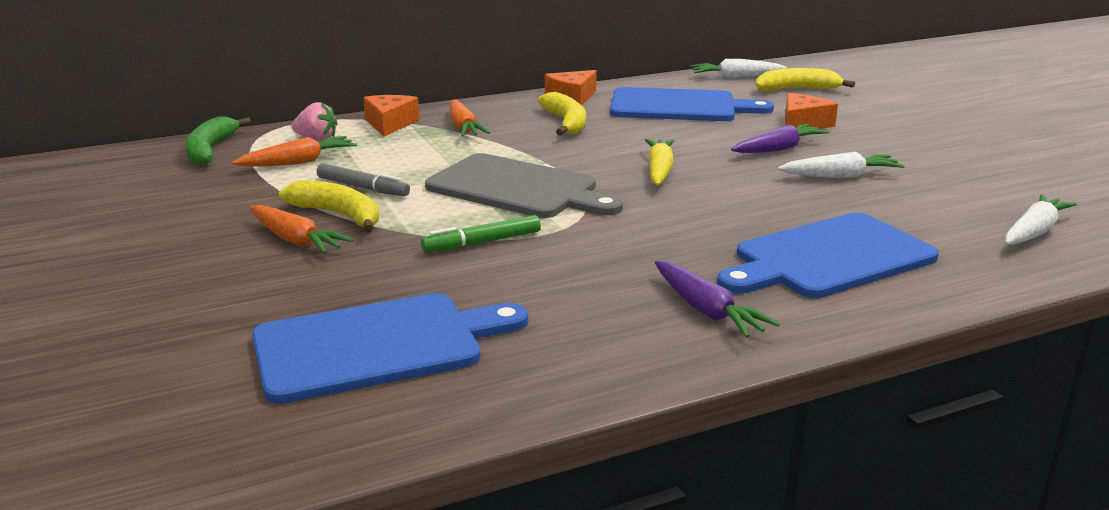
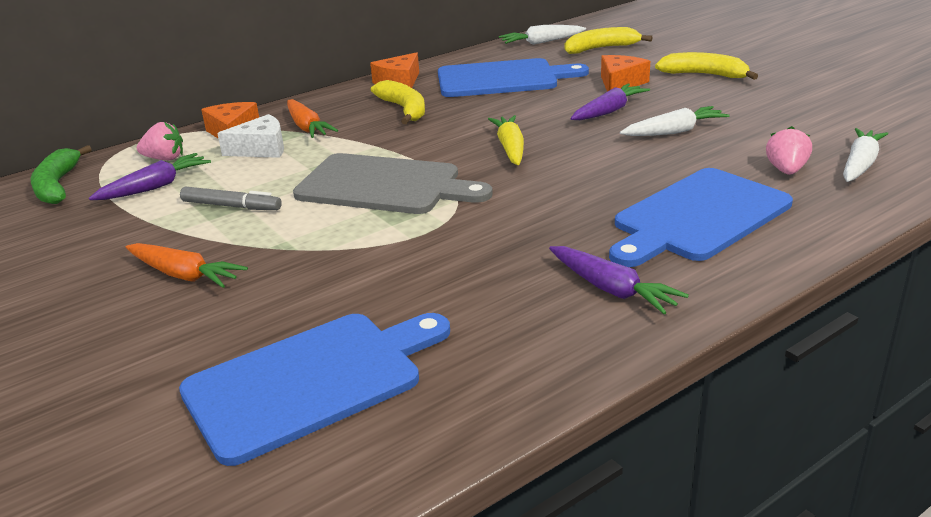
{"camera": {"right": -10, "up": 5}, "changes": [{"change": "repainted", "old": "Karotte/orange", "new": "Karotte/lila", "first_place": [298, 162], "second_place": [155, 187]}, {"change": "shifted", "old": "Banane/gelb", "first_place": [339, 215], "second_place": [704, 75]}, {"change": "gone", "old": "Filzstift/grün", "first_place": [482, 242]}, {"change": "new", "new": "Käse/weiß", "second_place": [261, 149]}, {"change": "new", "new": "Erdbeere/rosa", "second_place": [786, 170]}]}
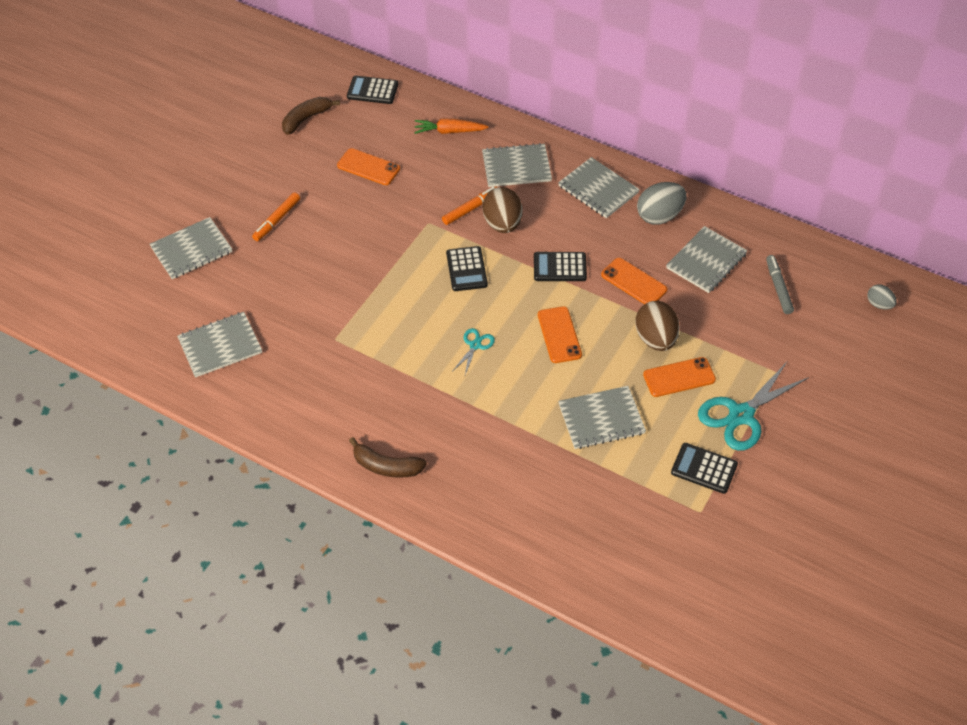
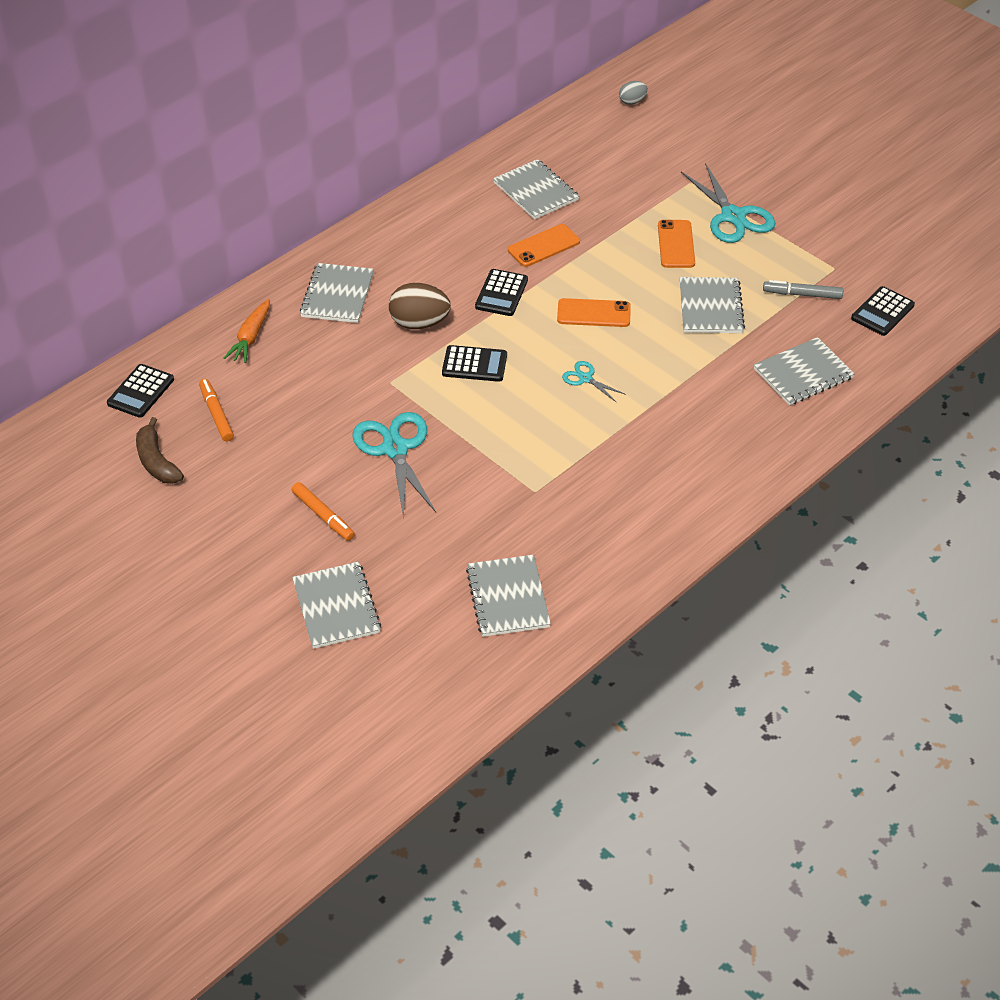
{"camera": {"right": -75, "up": -5}, "changes": [{"change": "gone", "old": "Handy/orange", "first_place": [368, 167]}, {"change": "shifted", "old": "Notizbuch/grau", "first_place": [598, 189], "second_place": [803, 373]}, {"change": "gone", "old": "Ei/grau", "first_place": [659, 216]}, {"change": "shifted", "old": "Filzstift/orange", "first_place": [470, 209], "second_place": [216, 414]}, {"change": "shifted", "old": "Filzstift/grau", "first_place": [778, 287], "second_place": [802, 294]}, {"change": "gone", "old": "Ei/braun", "first_place": [655, 339]}, {"change": "gone", "old": "Banane/braun", "first_place": [386, 466]}, {"change": "shifted", "old": "Taschenrechner/schwarz", "first_place": [704, 468], "second_place": [882, 312]}, {"change": "new", "new": "Schere/türkis", "second_place": [395, 449]}]}
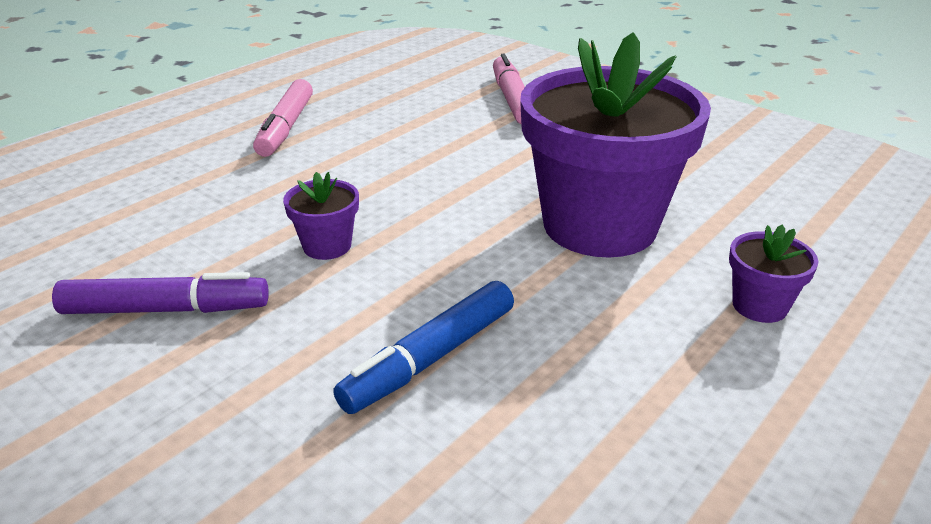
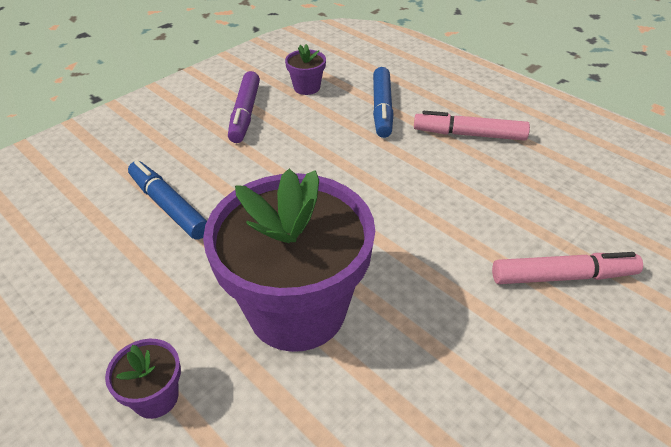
{"camera": {"right": 95, "up": 10}, "changes": [{"change": "shifted", "old": "Blumentopf/lila", "first_place": [327, 246], "second_place": [307, 87]}, {"change": "new", "new": "Filzstift/blau", "second_place": [382, 109]}]}
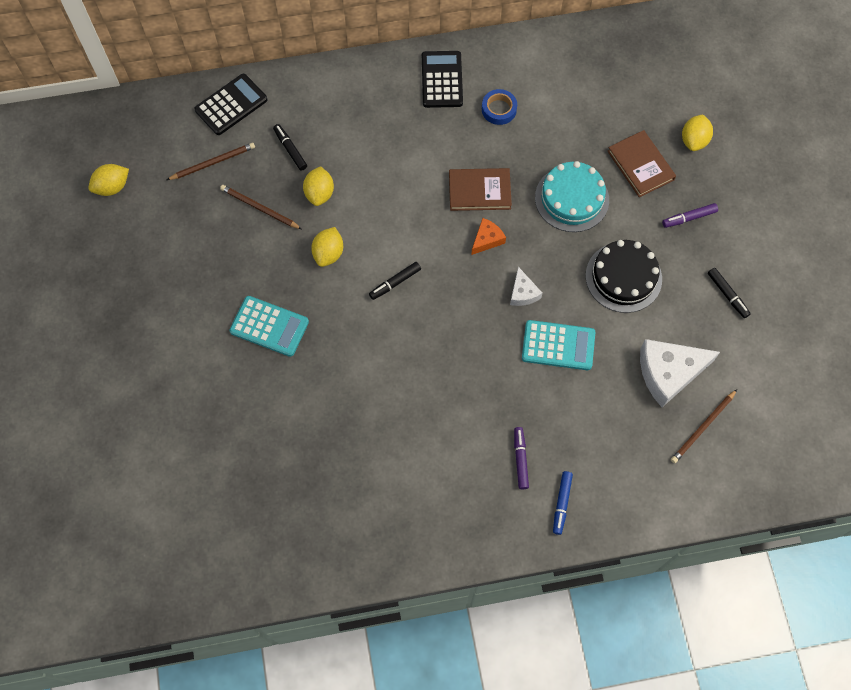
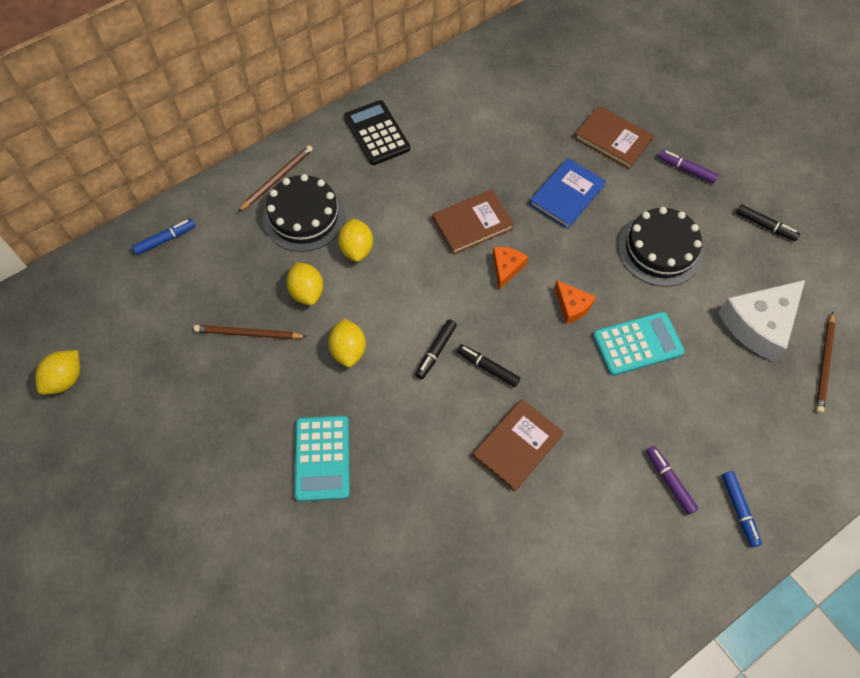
{"camera": {"right": -25, "up": -5}, "changes": [{"change": "swapped", "old": "Taschenrechner/schwarz", "new": "Filzstift/blau", "first_place": [231, 105], "second_place": [165, 239]}, {"change": "gone", "old": "Klebeband/blau", "first_place": [499, 109]}, {"change": "shifted", "old": "Zitrone/gelb", "first_place": [694, 140], "second_place": [357, 249]}, {"change": "shifted", "old": "Filzstift/schwarz", "first_place": [290, 149], "second_place": [487, 367]}, {"change": "shifted", "old": "Bleistift/braun", "first_place": [213, 162], "second_place": [277, 179]}, {"change": "swapped", "old": "Kuchen/türkis", "new": "Buch/blau", "first_place": [572, 198], "second_place": [566, 195]}, {"change": "rotated", "old": "Filzstift/lila", "first_place": [689, 218], "second_place": [686, 170], "degrees": 75}, {"change": "repainted", "old": "Käse/weiß", "new": "Käse/orange", "first_place": [523, 293], "second_place": [572, 306]}, {"change": "rotated", "old": "Taschenrechner/türkis", "first_place": [269, 326], "second_place": [322, 458], "degrees": 90}, {"change": "new", "new": "Kuchen/schwarz", "second_place": [304, 216]}, {"change": "new", "new": "Buch/braun", "second_place": [517, 446]}]}
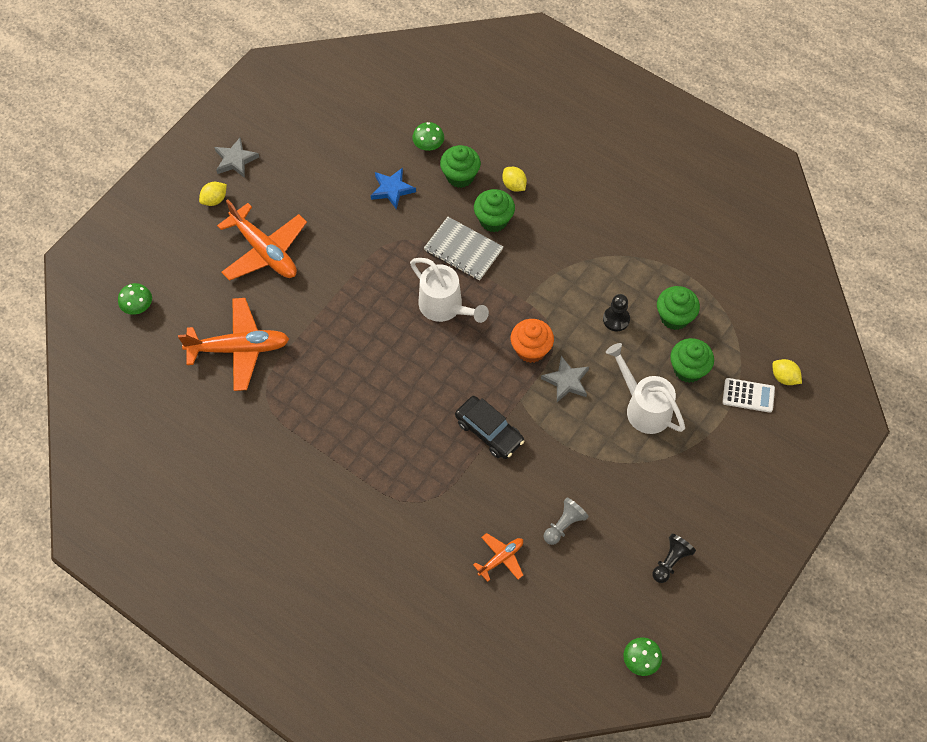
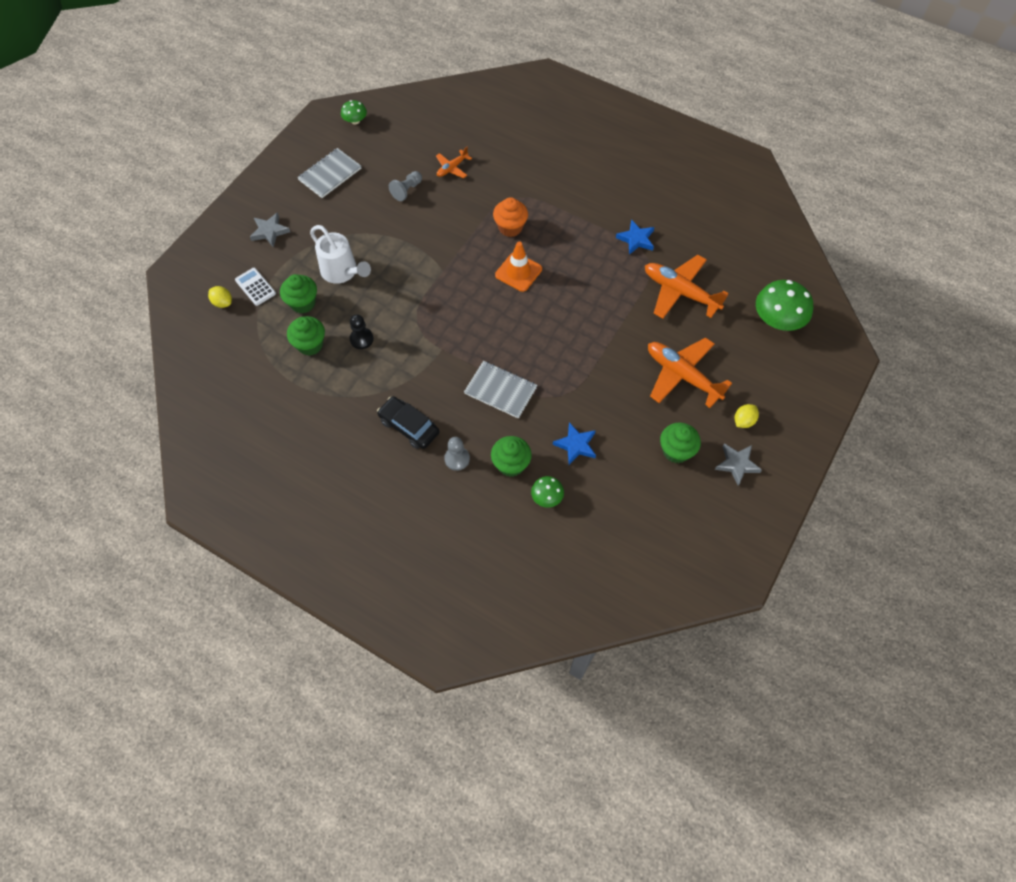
{"camera": {"right": 175, "up": 0}, "changes": [{"change": "swapped", "old": "Zitrone/gelb", "new": "Bauer/grau", "first_place": [514, 185], "second_place": [457, 459]}, {"change": "shifted", "old": "Muffin/grün", "first_place": [493, 220], "second_place": [676, 451]}, {"change": "gone", "old": "Gießkanne/weiß", "first_place": [445, 307]}, {"change": "scaled", "old": "Pilz/grün", "first_place": [138, 306], "second_place": [777, 319], "factor": 1.89}, {"change": "rotated", "old": "Flugzeug/orange", "first_place": [239, 348], "second_place": [680, 292], "degrees": 45}, {"change": "shifted", "old": "Muffin/orange", "first_place": [531, 350], "second_place": [510, 227]}, {"change": "shifted", "old": "Stern/grau", "first_place": [566, 381], "second_place": [269, 231]}, {"change": "rotated", "old": "Taschenrechner/weiß", "first_place": [748, 395], "second_place": [255, 287], "degrees": 45}, {"change": "shifted", "old": "Auto/schwarz", "first_place": [489, 431], "second_place": [409, 426]}, {"change": "swapped", "old": "Bauer/schwarz", "new": "Notizbuch/grau", "first_place": [670, 561], "second_place": [330, 174]}, {"change": "new", "new": "Stern/blau", "second_place": [636, 239]}, {"change": "new", "new": "Leitkegel/orange", "second_place": [518, 272]}]}
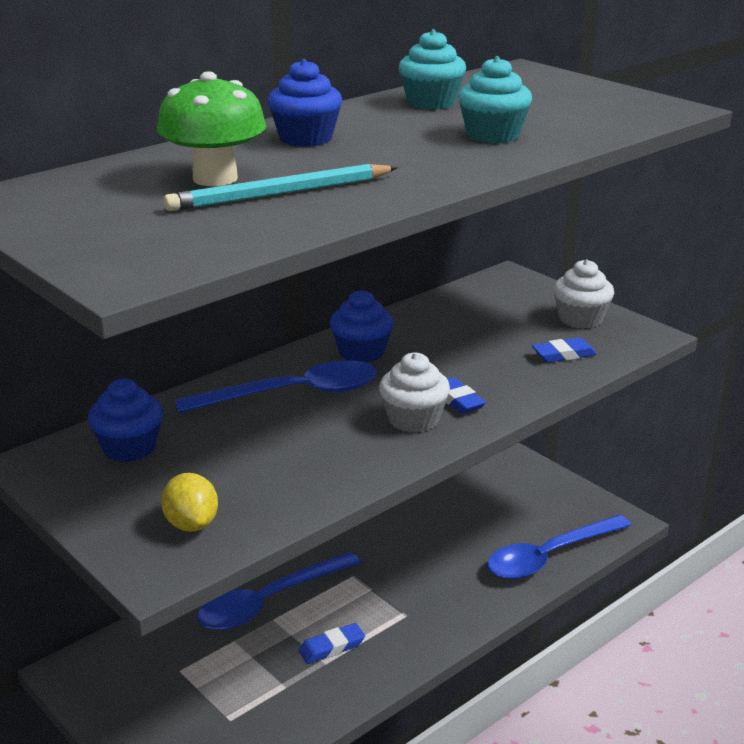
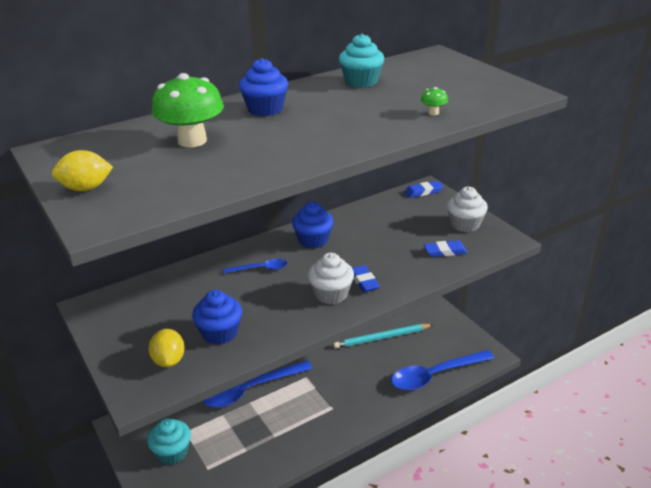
{"camera": {"right": 10, "up": 5}, "changes": [{"change": "shifted", "old": "Muffin/türkis", "first_place": [493, 135], "second_place": [172, 452]}, {"change": "shifted", "old": "Bleistift/türkis", "first_place": [280, 194], "second_place": [382, 338]}, {"change": "scaled", "old": "Löffel/blau", "first_place": [293, 394], "second_place": [260, 269], "factor": 0.49}, {"change": "shifted", "old": "Muffin/blau", "first_place": [129, 448], "second_place": [220, 333]}, {"change": "shifted", "old": "Radiergummi/blau", "first_place": [332, 647], "second_place": [423, 192]}, {"change": "new", "new": "Pilz/grün", "second_place": [433, 113]}, {"change": "new", "new": "Zitrone/gelb", "second_place": [86, 188]}]}
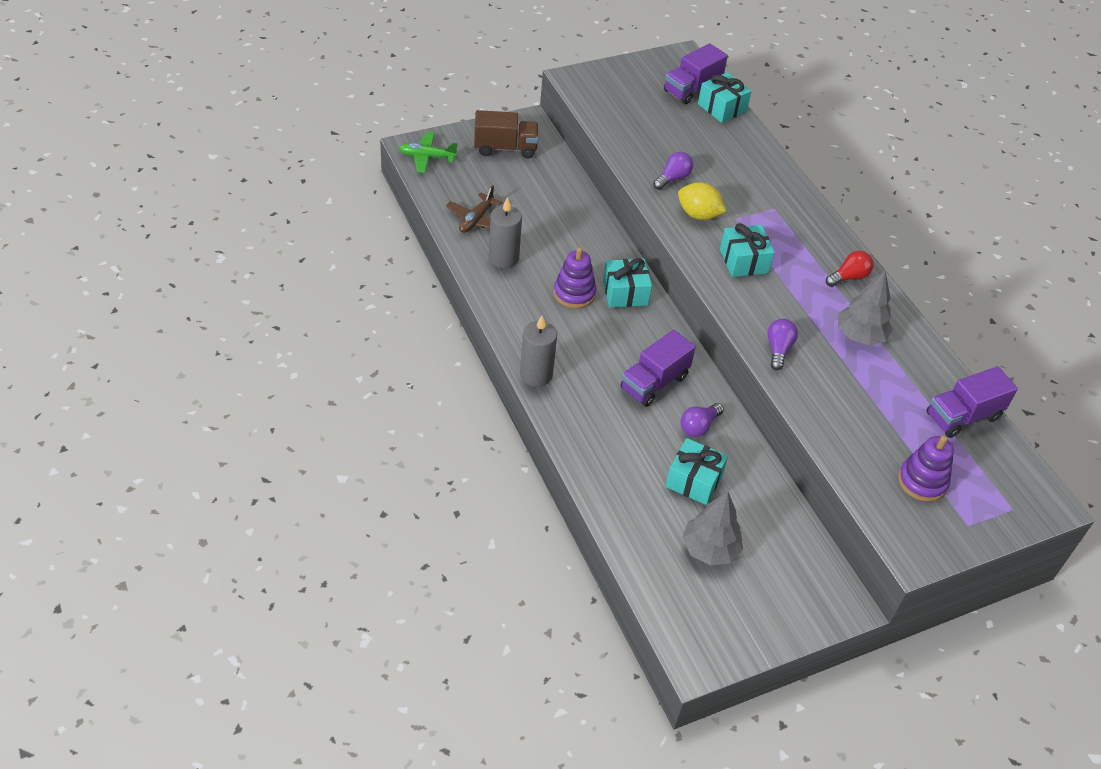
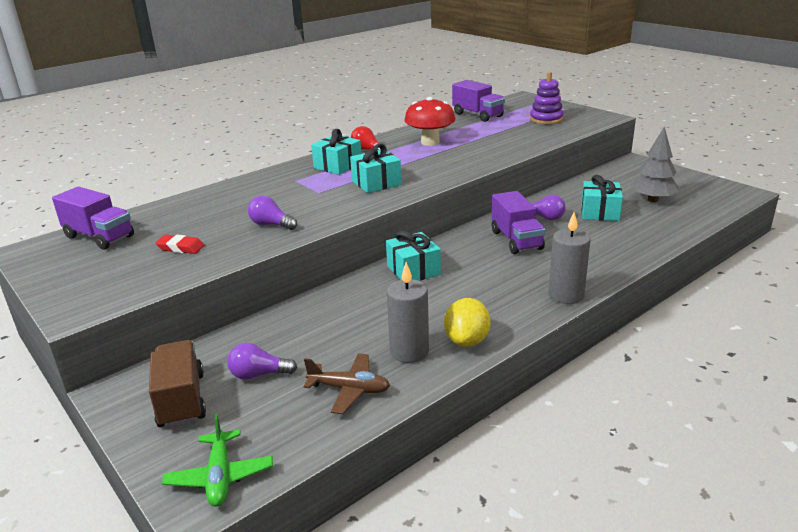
{"camera": {"right": -100, "up": -20}, "changes": [{"change": "shifted", "old": "Geschenk/türkis", "first_place": [722, 108], "second_place": [338, 166]}, {"change": "shifted", "old": "Zitrone/gelb", "first_place": [698, 215], "second_place": [467, 341]}, {"change": "gone", "old": "Stapelspielzeug/lila", "first_place": [574, 293]}, {"change": "swapped", "old": "Baum/grau", "new": "Pilz/rot", "first_place": [860, 335], "second_place": [430, 142]}, {"change": "shifted", "old": "Glühbirne/lila", "first_place": [778, 349], "second_place": [258, 374]}, {"change": "rotated", "old": "Lastwagen/lila", "first_place": [654, 383], "second_place": [516, 240], "degrees": 45}, {"change": "new", "new": "Radiergummi/rot", "second_place": [180, 248]}]}
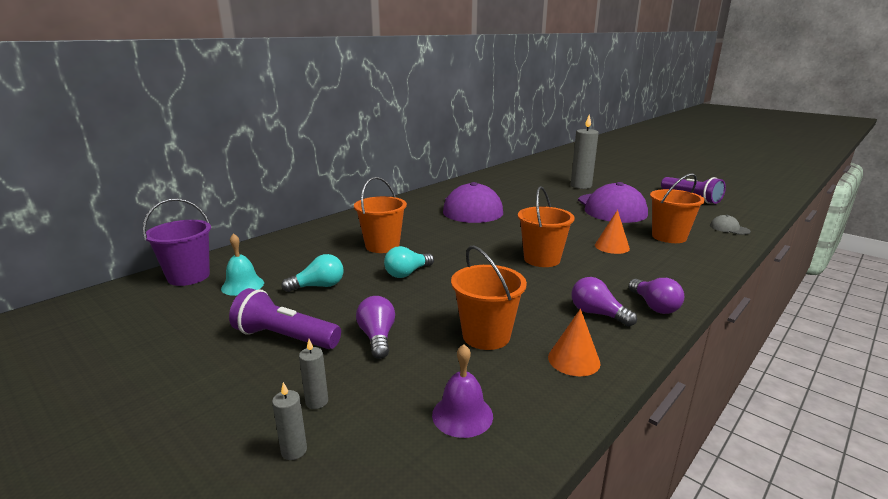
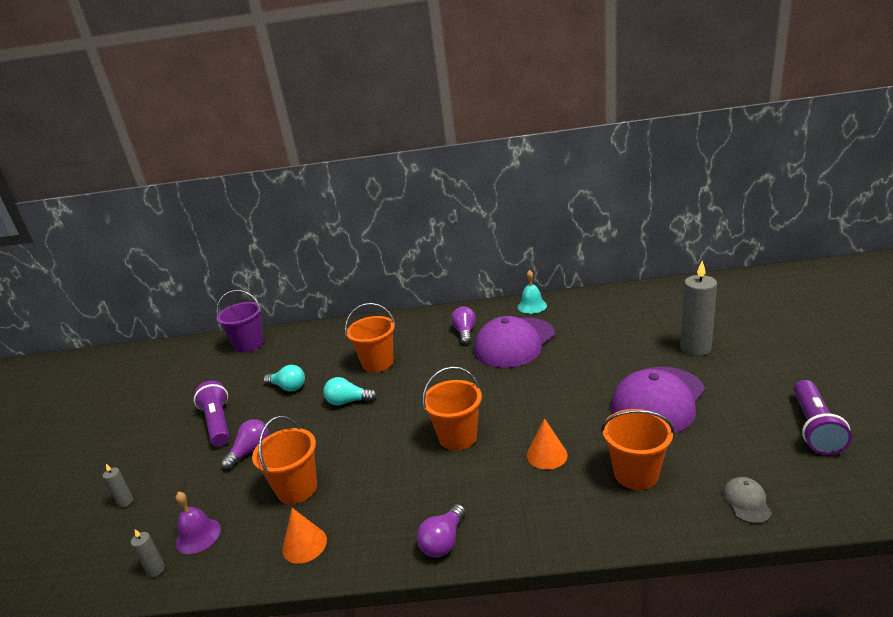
{"camera": {"right": 50, "up": 5}, "changes": [{"change": "shifted", "old": "Glocke/türkis", "first_place": [242, 285], "second_place": [532, 306]}, {"change": "shifted", "old": "Glühbirne/lila", "first_place": [597, 314], "second_place": [465, 332]}, {"change": "shifted", "old": "Kerze/grau", "first_place": [317, 402], "second_place": [156, 570]}]}
